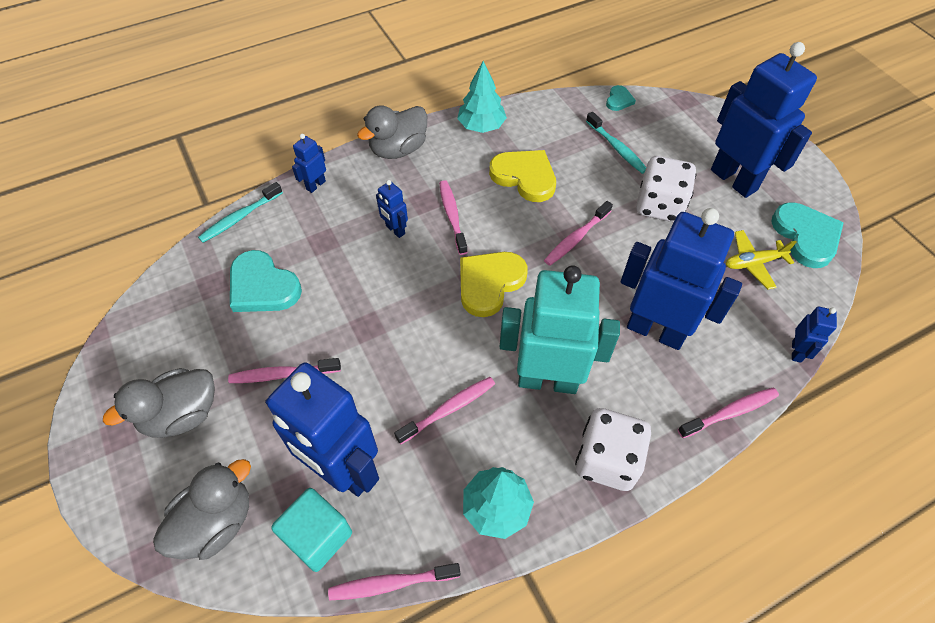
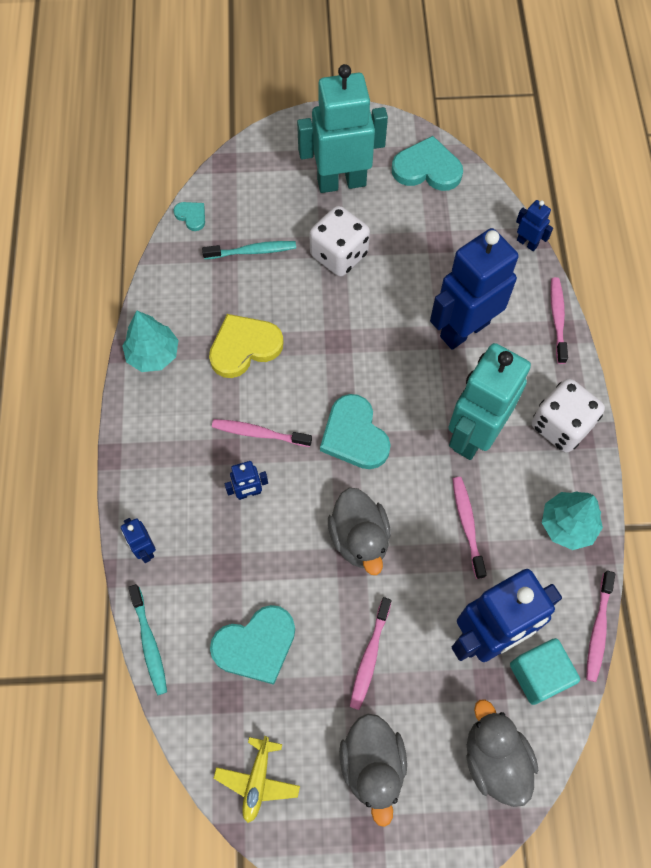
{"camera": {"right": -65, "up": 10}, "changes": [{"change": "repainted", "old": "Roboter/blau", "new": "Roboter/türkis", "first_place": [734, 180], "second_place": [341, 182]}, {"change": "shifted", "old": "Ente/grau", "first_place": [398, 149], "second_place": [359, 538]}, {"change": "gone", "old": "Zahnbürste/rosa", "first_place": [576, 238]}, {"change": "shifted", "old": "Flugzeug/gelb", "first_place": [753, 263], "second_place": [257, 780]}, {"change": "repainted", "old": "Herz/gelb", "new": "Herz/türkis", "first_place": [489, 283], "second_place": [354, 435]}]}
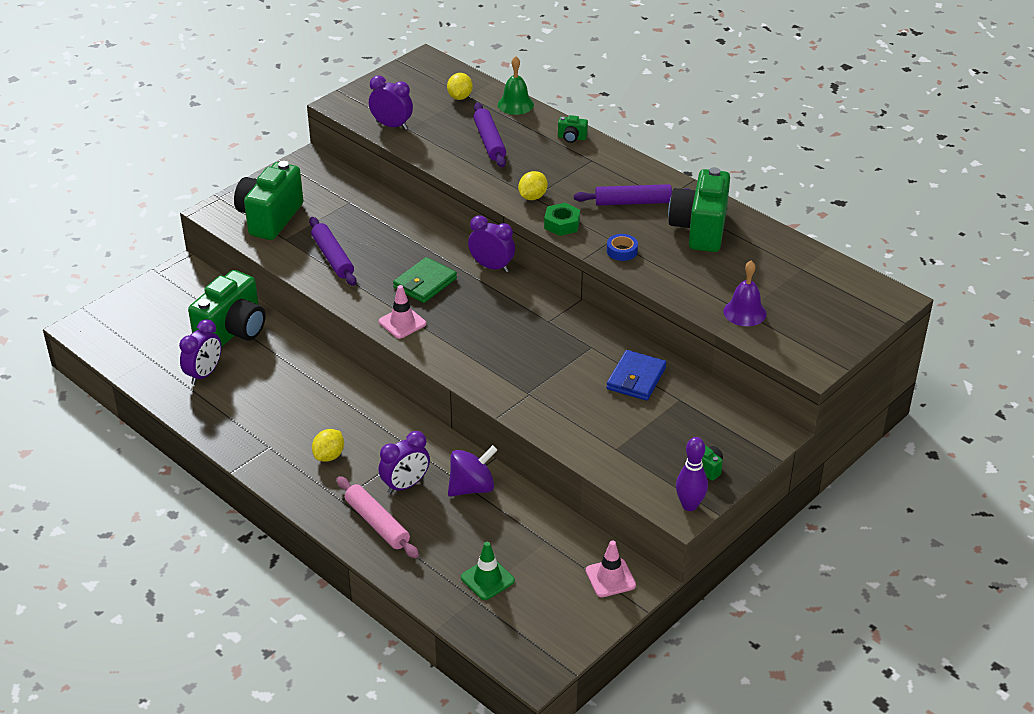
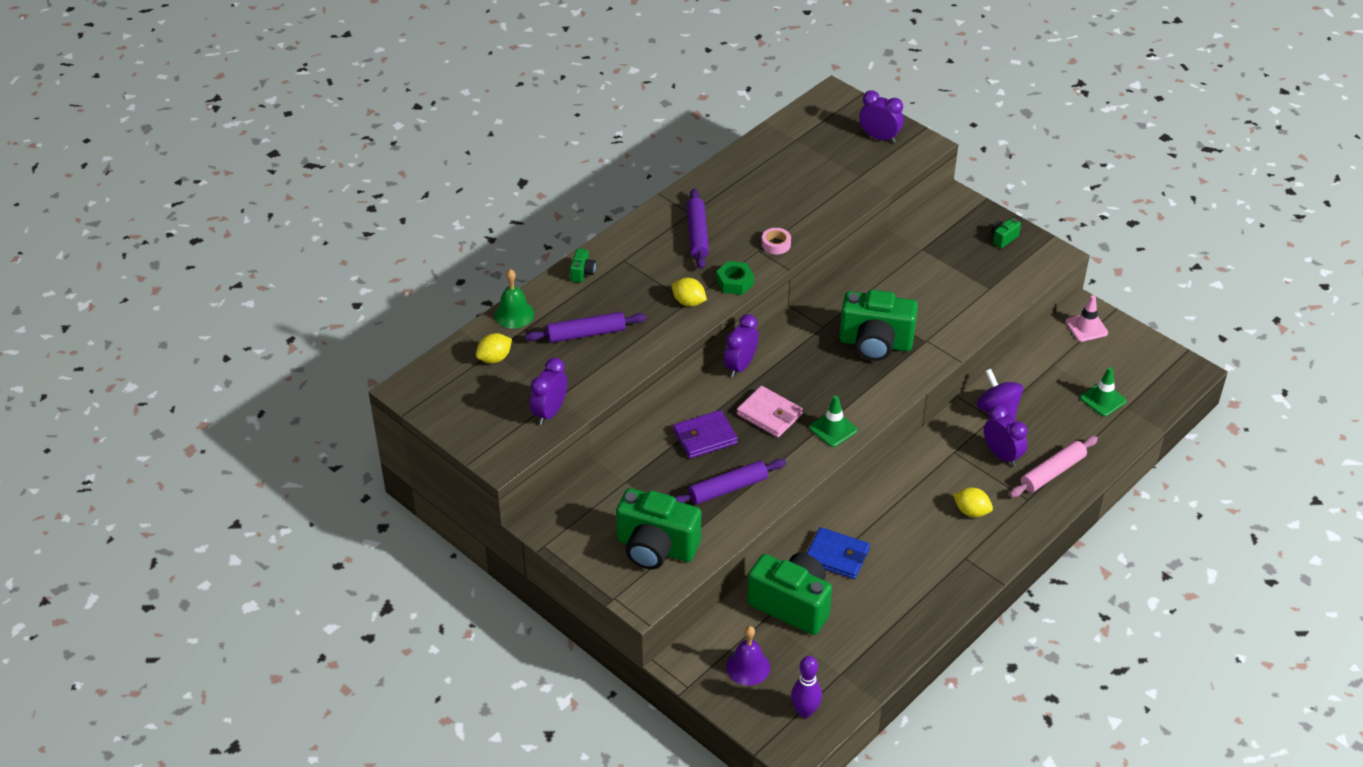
{"camera": {"right": -90, "up": 5}, "changes": [{"change": "rotated", "old": "Zitrone/gelb", "first_place": [460, 97], "second_place": [494, 358], "degrees": -45}, {"change": "shifted", "old": "Kamera/grün", "first_place": [700, 229], "second_place": [875, 344]}, {"change": "repainted", "old": "Klebeband/blau", "new": "Klebeband/rosa", "first_place": [622, 251], "second_place": [776, 244]}, {"change": "repainted", "old": "Geldbörse/grün", "new": "Geldbörse/rosa", "first_place": [425, 283], "second_place": [769, 414]}, {"change": "shifted", "old": "Glocke/lila", "first_place": [744, 312], "second_place": [748, 667]}, {"change": "repainted", "old": "Leitkegel/rosa", "new": "Leitkegel/grün", "first_place": [402, 323], "second_place": [833, 429]}, {"change": "shifted", "old": "Wecker/lila", "first_place": [204, 374], "second_place": [879, 137]}, {"change": "shifted", "old": "Geldbörse/blau", "first_place": [636, 378], "second_place": [837, 556]}, {"change": "shifted", "old": "Bowlingkegel/lila", "first_place": [689, 505], "second_place": [805, 711]}, {"change": "new", "new": "Geldbörse/lila", "second_place": [705, 437]}]}
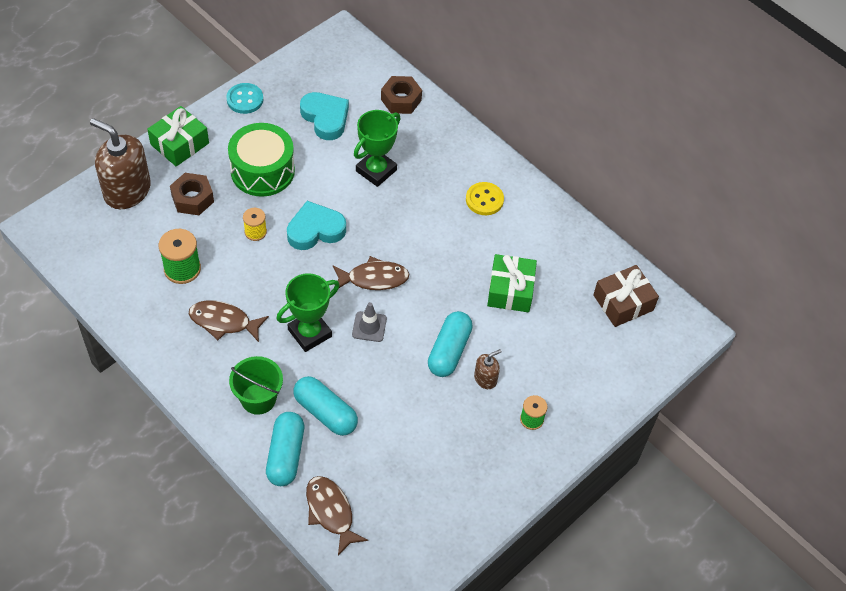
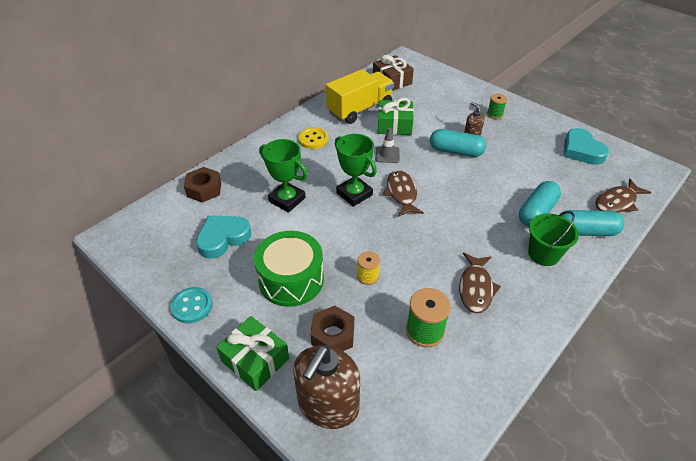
{"camera": {"right": -90, "up": -10}, "changes": [{"change": "shifted", "old": "Herz/türkis", "first_place": [315, 230], "second_place": [581, 150]}, {"change": "shifted", "old": "Pokal/grün", "first_place": [309, 333], "second_place": [354, 194]}, {"change": "shifted", "old": "Leitkegel/grau", "first_place": [369, 327], "second_place": [387, 155]}, {"change": "new", "new": "Lastwagen/gelb", "second_place": [360, 109]}]}
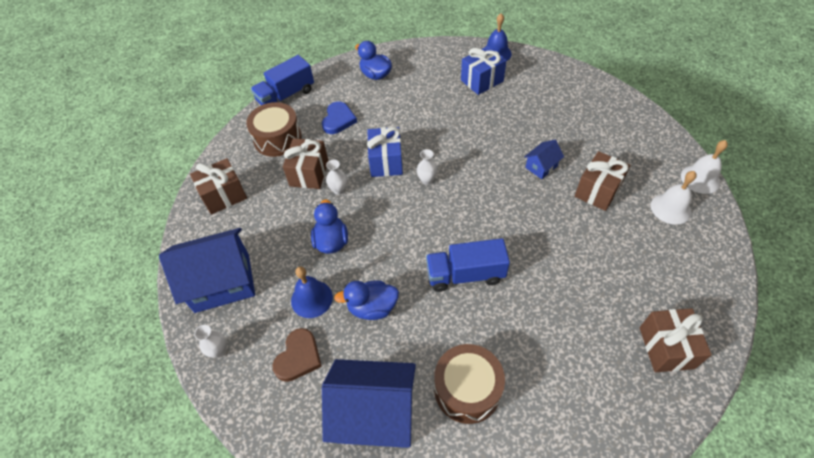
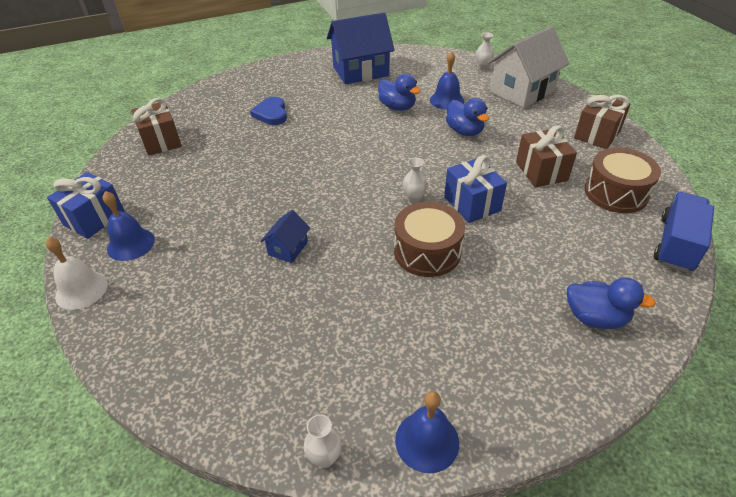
{"camera": {"right": 155, "up": -10}, "changes": [{"change": "shifted", "old": "Geschenk/blau", "first_place": [482, 81], "second_place": [94, 218]}, {"change": "shifted", "old": "Herz/blau", "first_place": [338, 120], "second_place": [271, 113]}, {"change": "gone", "old": "Geschenk/braun", "first_place": [597, 191]}, {"change": "shifted", "old": "Vase/weiß", "first_place": [339, 190], "second_place": [325, 457]}, {"change": "repainted", "old": "Glocke/weiß", "new": "Glocke/blau", "first_place": [670, 208], "second_place": [131, 244]}, {"change": "repainted", "old": "Haus/blau", "new": "Haus/weiß", "first_place": [222, 282], "second_place": [522, 91]}, {"change": "gone", "old": "Lastwagen/blau", "first_place": [465, 275]}, {"change": "rotated", "old": "Ente/blau", "first_place": [372, 308], "second_place": [397, 107], "degrees": 75}, {"change": "gone", "old": "Herz/braun", "first_place": [298, 357]}, {"change": "shifted", "old": "Trommel/braun", "first_place": [467, 389], "second_place": [427, 251]}]}
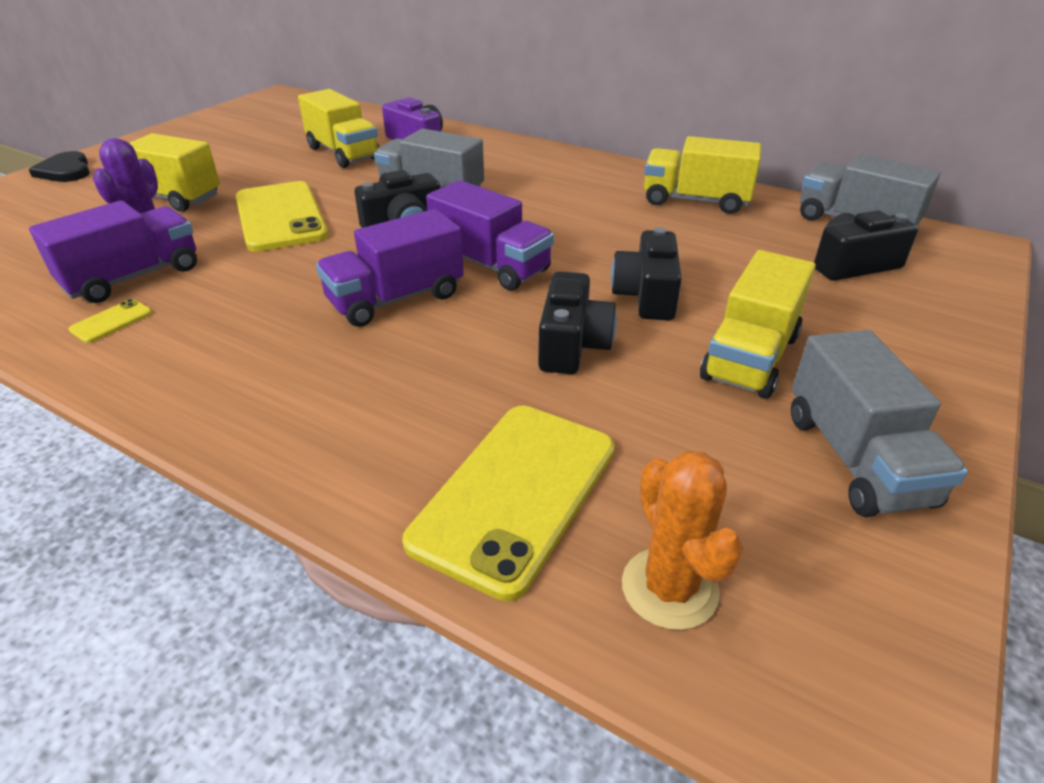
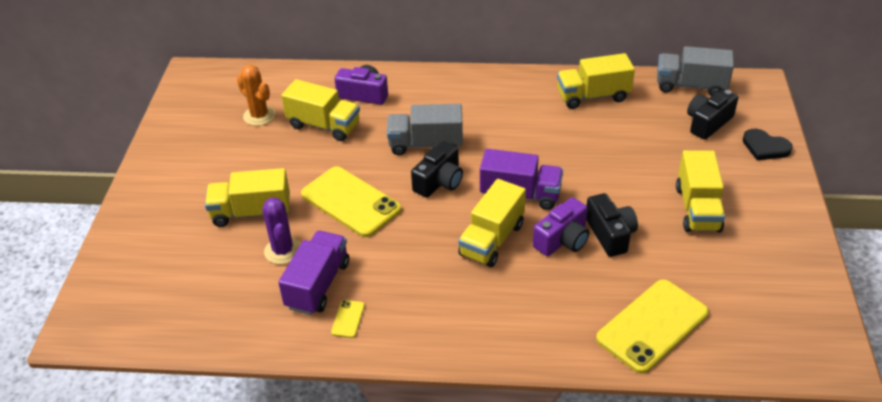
{"camera": {"right": -25, "up": 5}, "changes": [{"change": "shifted", "old": "Herz/schwarz", "first_place": [65, 171], "second_place": [765, 147]}, {"change": "repainted", "old": "Lastwagen/lila", "new": "Lastwagen/gelb", "first_place": [396, 299], "second_place": [492, 239]}, {"change": "gone", "old": "Kamera/schwarz", "first_place": [646, 295]}, {"change": "gone", "old": "Lastwagen/grau", "first_place": [855, 459]}, {"change": "rotated", "old": "Handy/gelb", "first_place": [516, 494], "second_place": [652, 326], "degrees": 45}, {"change": "shifted", "old": "Kaktus/orange", "first_place": [669, 588], "second_place": [259, 116]}, {"change": "new", "new": "Kamera/lila", "second_place": [562, 240]}]}
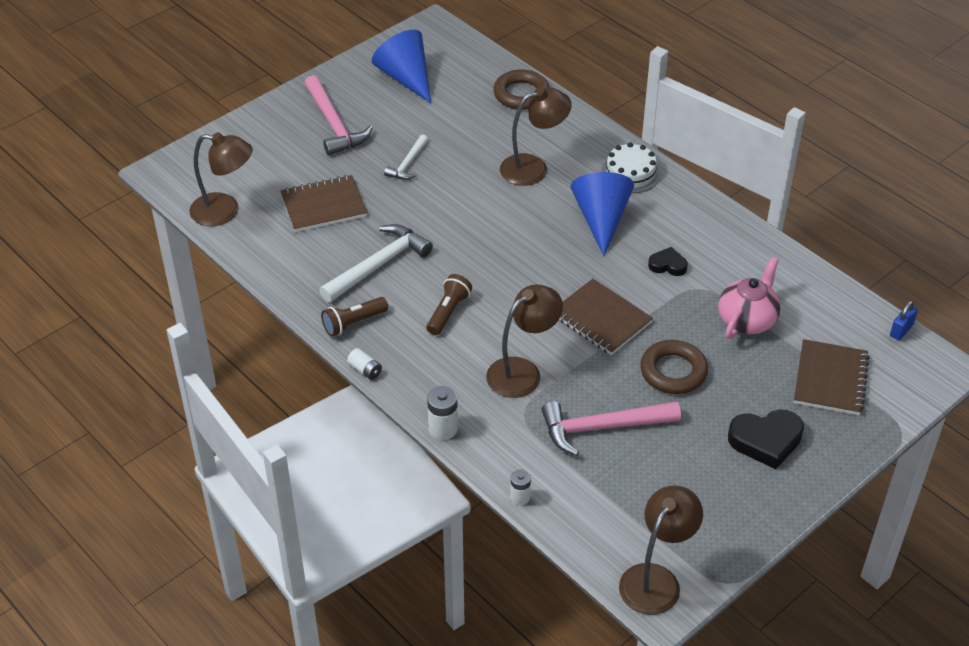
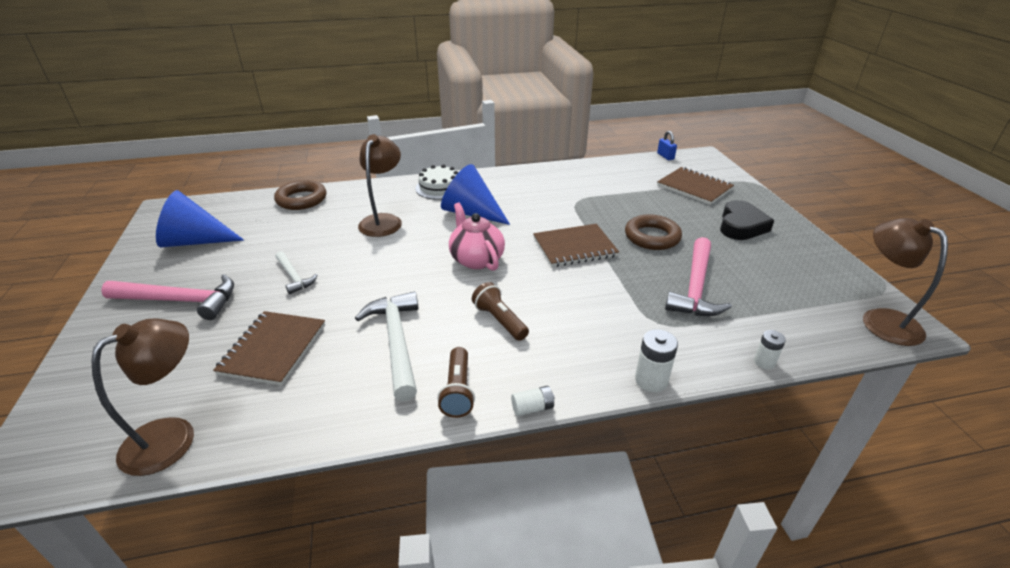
{"camera": {"right": -60, "up": -10}, "changes": [{"change": "gone", "old": "Herz/schwarz", "first_place": [667, 265]}, {"change": "shifted", "old": "Teekanne/rosa", "first_place": [747, 320], "second_place": [476, 259]}, {"change": "gone", "old": "Lampe/braun", "first_place": [522, 371]}]}
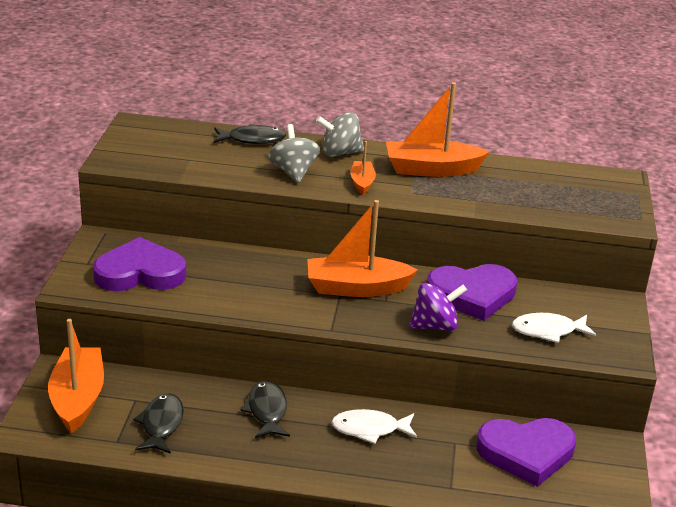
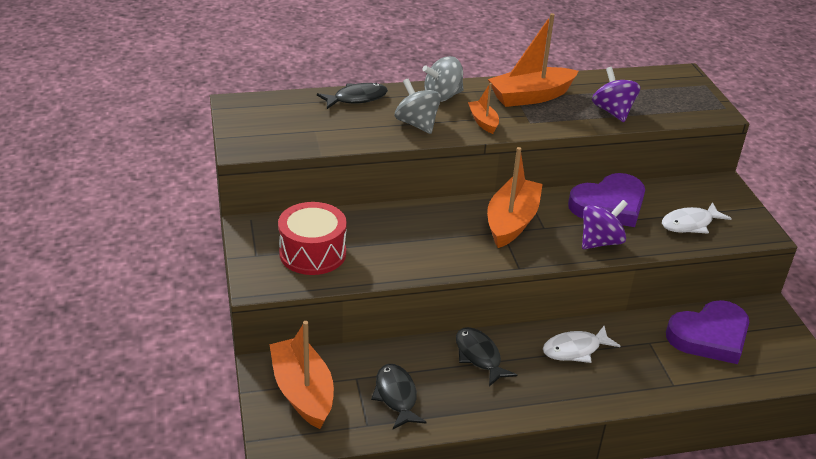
{"camera": {"right": -20, "up": 5}, "changes": [{"change": "rotated", "old": "Boot/orange", "first_place": [356, 288], "second_place": [512, 222], "degrees": 135}, {"change": "swapped", "old": "Herz/lila", "new": "Trommel/rot", "first_place": [140, 273], "second_place": [312, 253]}, {"change": "new", "new": "Kreisel/lila", "second_place": [613, 111]}]}
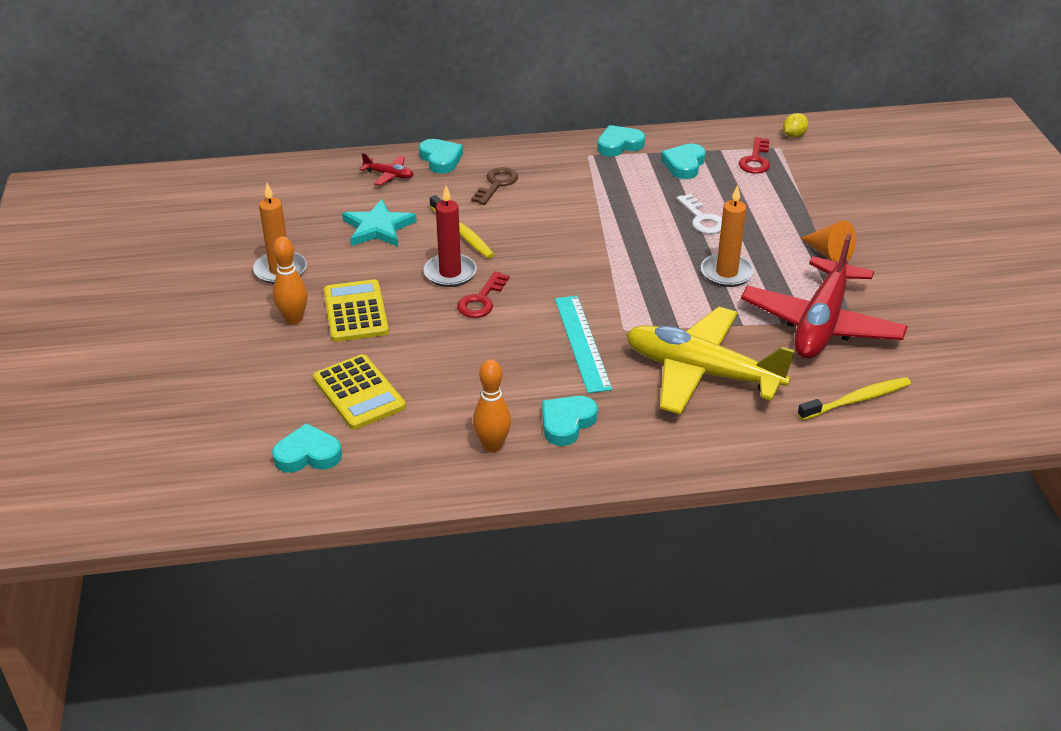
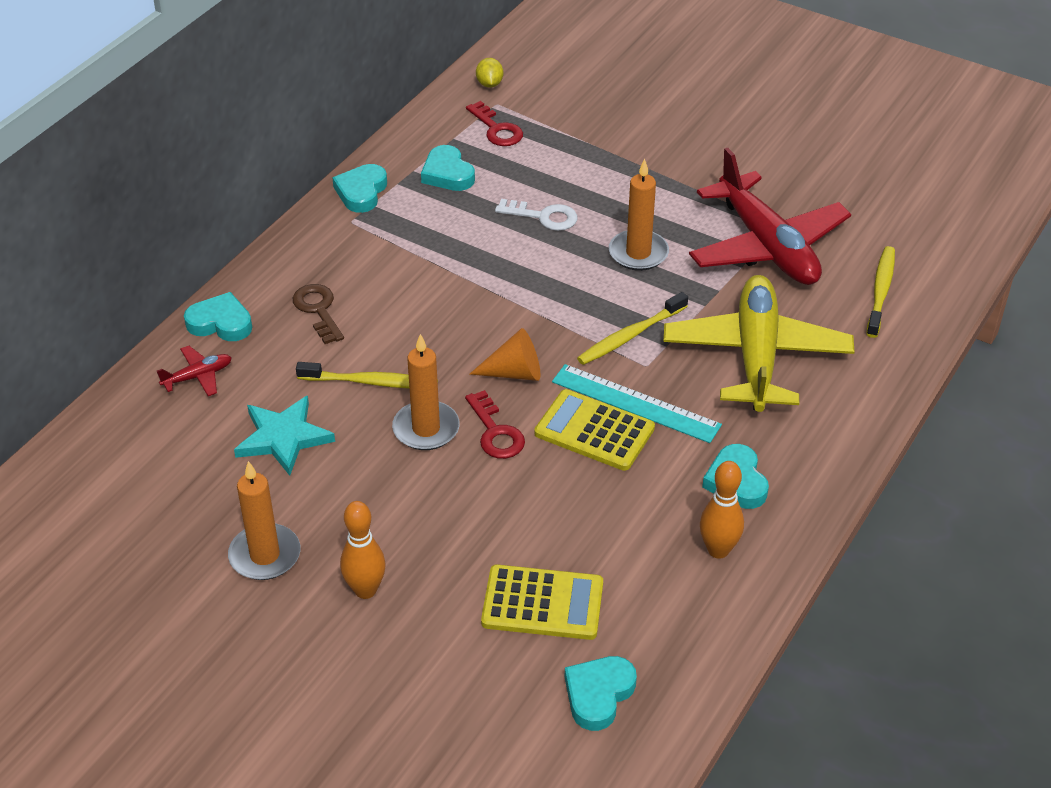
{"camera": {"right": -50, "up": 5}, "changes": [{"change": "repainted", "old": "Kerze/rot", "new": "Kerze/orange", "first_place": [450, 273], "second_place": [426, 429]}, {"change": "shifted", "old": "Kegel/orange", "first_place": [829, 253], "second_place": [514, 372]}, {"change": "shifted", "old": "Taschenrechner/gelb", "first_place": [355, 312], "second_place": [594, 431]}, {"change": "rotated", "old": "Flugzeug/gelb", "first_place": [702, 373], "second_place": [756, 355], "degrees": 120}, {"change": "new", "new": "Zahnbürste/gelb", "second_place": [630, 335]}]}
